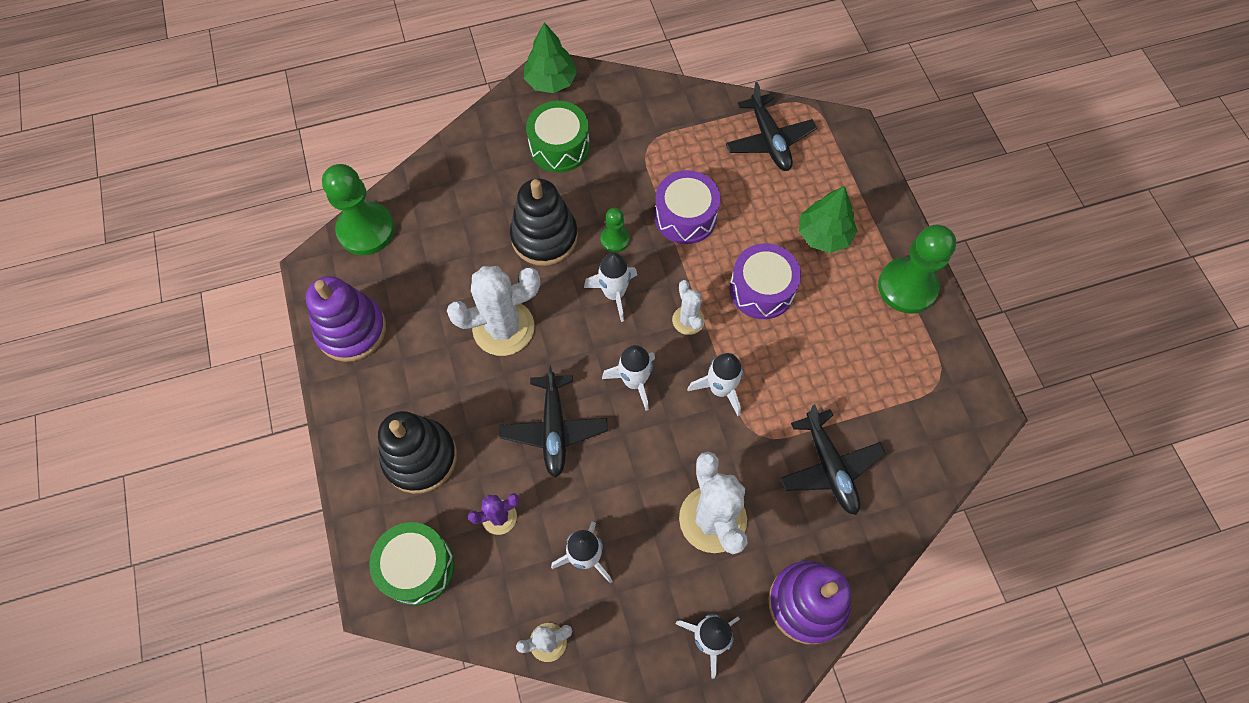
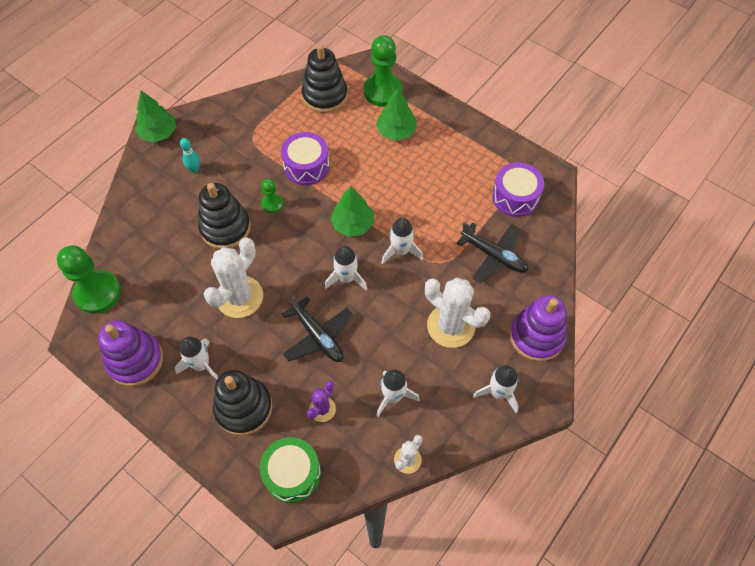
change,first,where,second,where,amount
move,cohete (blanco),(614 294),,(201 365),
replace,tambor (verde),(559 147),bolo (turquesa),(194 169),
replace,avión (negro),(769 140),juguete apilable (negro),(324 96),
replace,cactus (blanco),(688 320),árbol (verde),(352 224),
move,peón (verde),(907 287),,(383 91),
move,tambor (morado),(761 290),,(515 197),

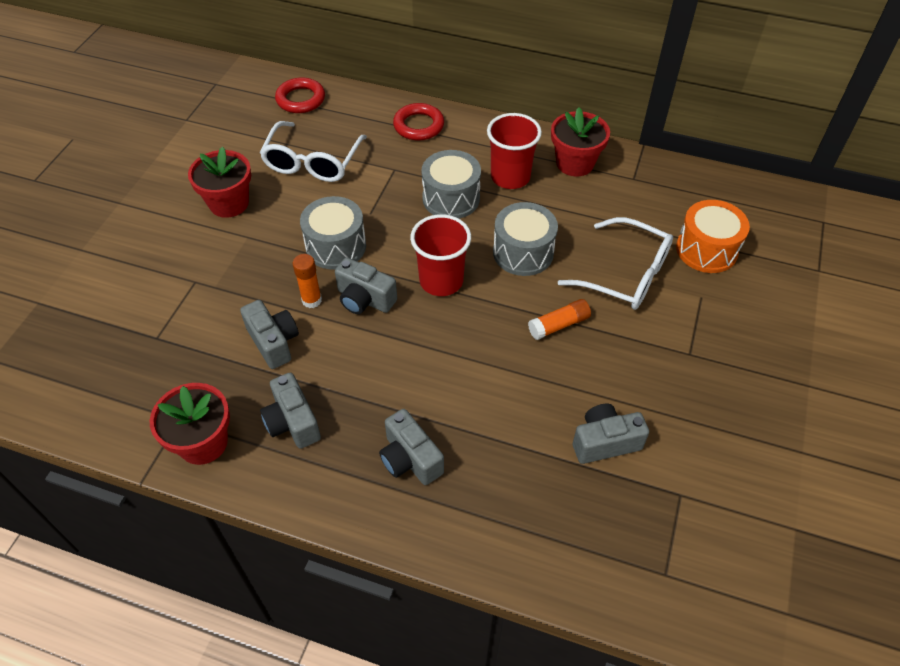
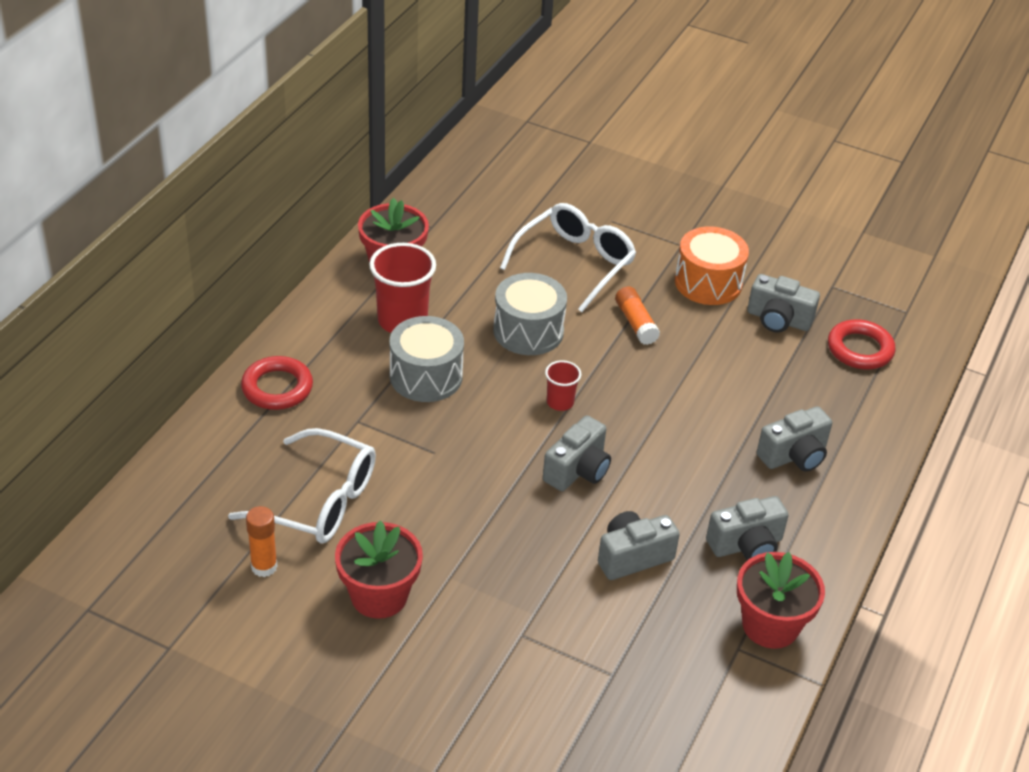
change,first,where,second,where,amount
move,barra de pegamento (naranja),(311 300),,(264 567),
resize,vaso (rojo),(441 281),,(560 402),x0.53
move,tambor (naranja),(706 250),,(708 282),
rotate,cámara (gris),(605 442),,(778 320),60 degrees counterclockwise
move,anillo (rojo),(300 99),,(860 349),
delete,tambor (gris),(336 246),,,

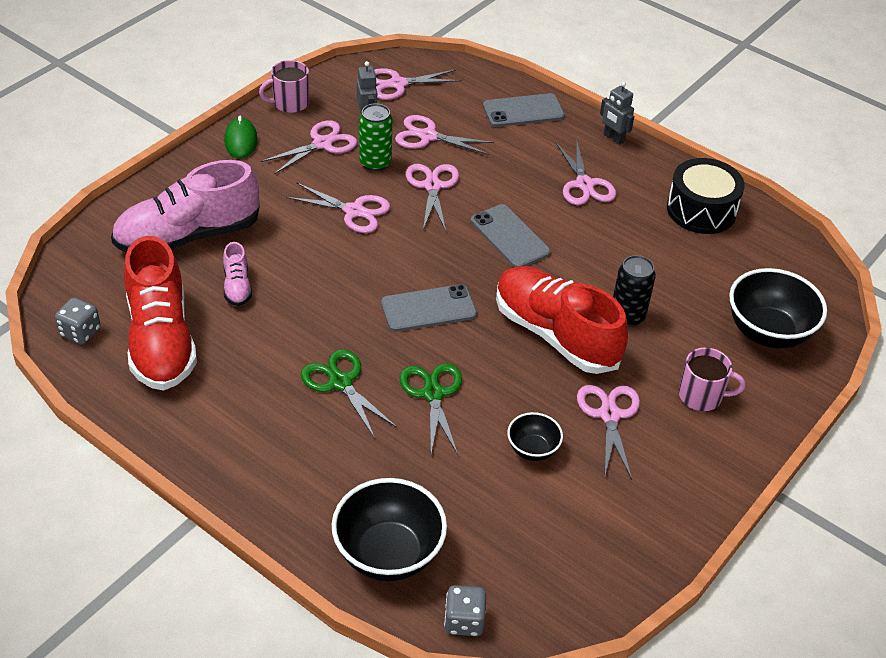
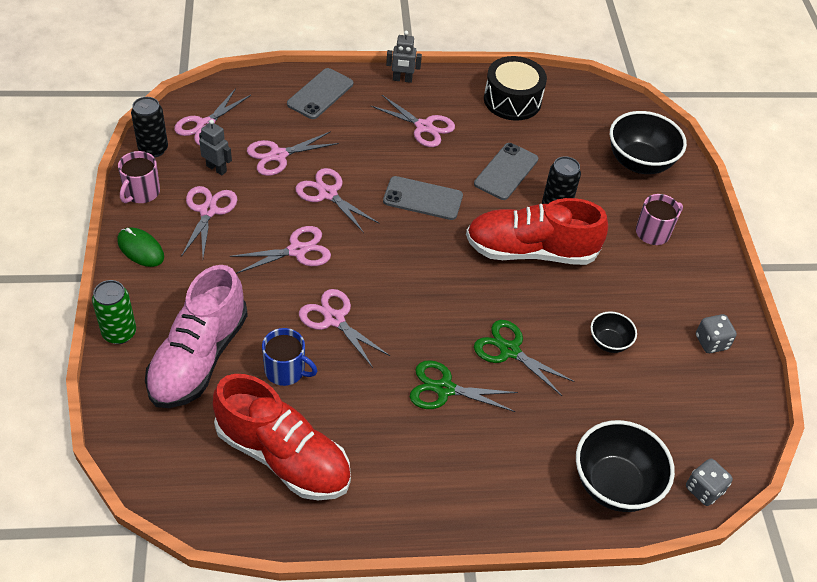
change,first,where,second,where,amount
move,lata (verde),(375 163),,(119 333),
insert,,,lata (negro),(153 149),
replace,zapato (rosa),(237 286),taza (azul),(286 370),
move,tijeras (rosa),(609 415),,(334 319),
move,móvil (gris),(428 308),,(506 171),
move,dado (gris),(80 332),,(711 342),

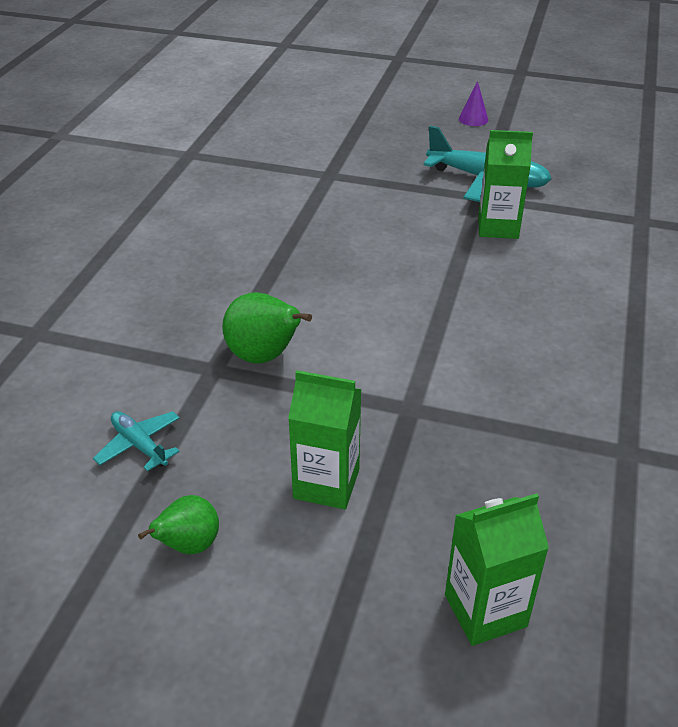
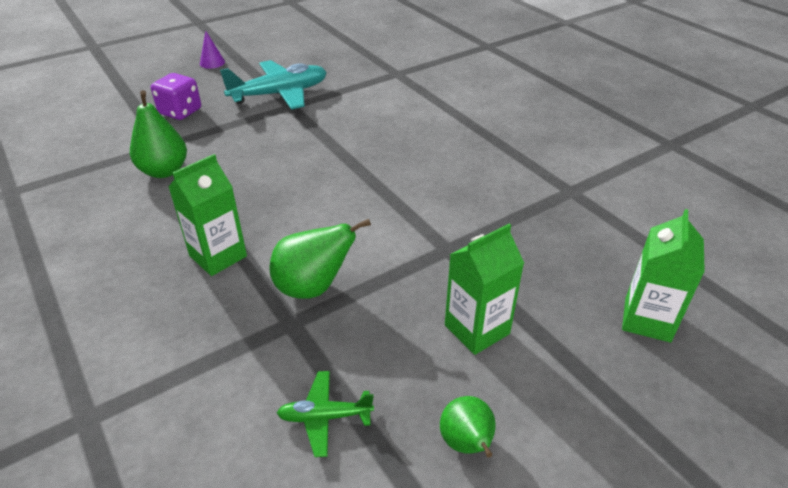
change,first,where,second,where,amount
insert,,,pera (verde),(164 171),
insert,,,dado (morado),(180 112),
move,cartón de leche (verde),(498 227),,(218 256),
recolor,avión (turquesa),(139 445),avión (verde),(325 417),

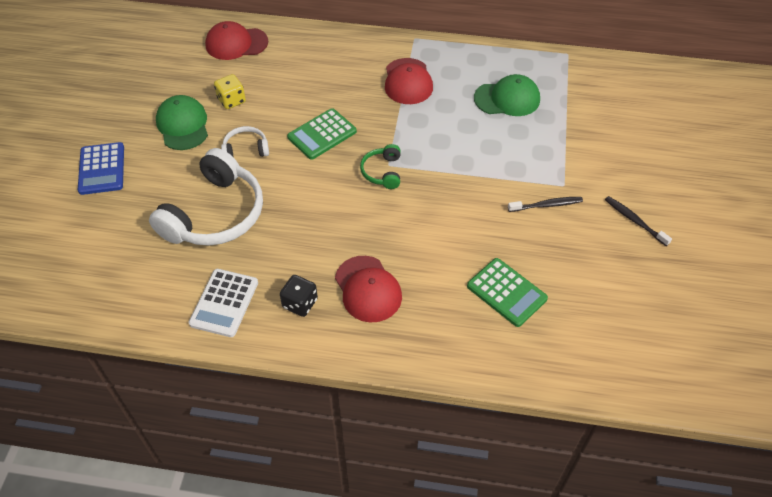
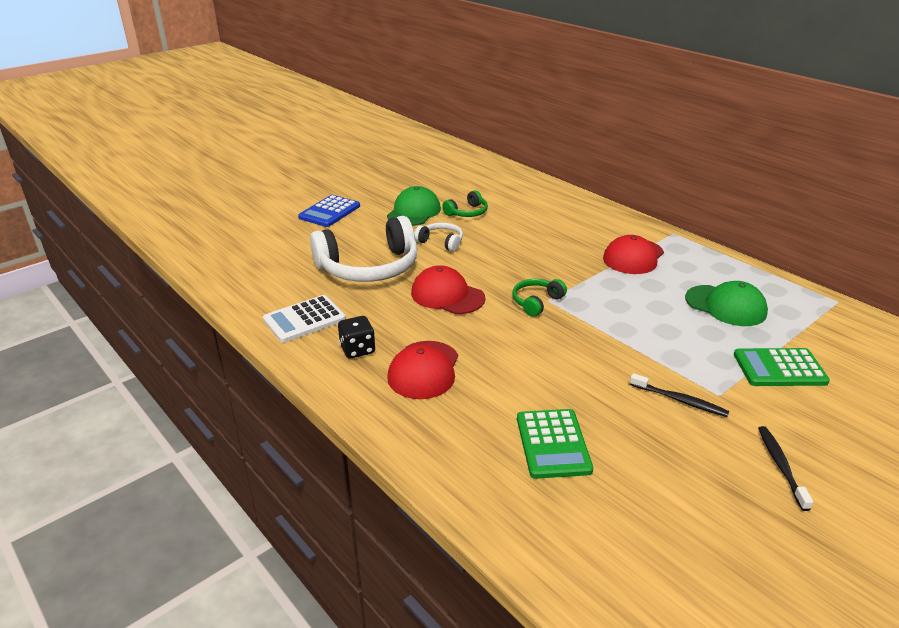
change,first,where,second,where,amount
move,gorra (rojo),(236 43),,(447 295),
replace,dado (amarillo),(231 100),auriculares (verde),(467 212),
move,calculadora (verde),(322 134),,(779 368),

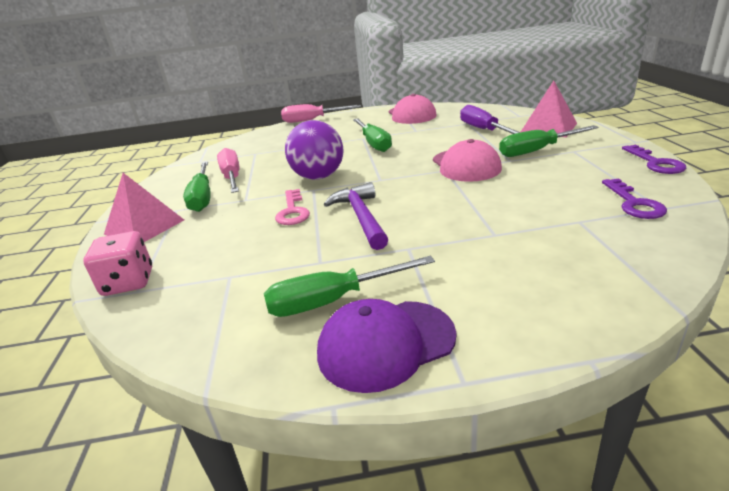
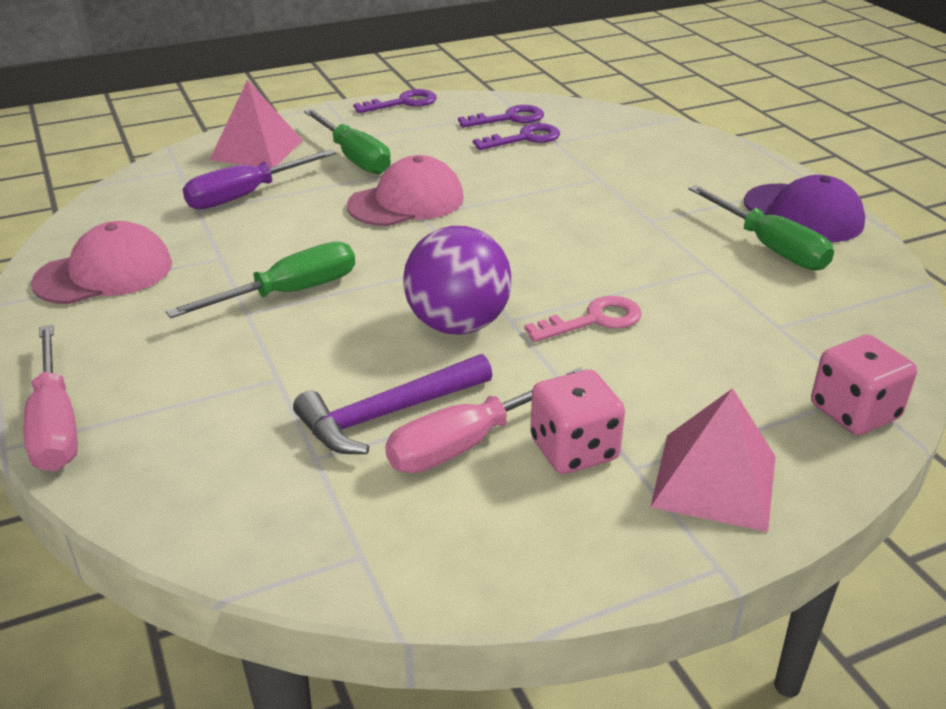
change,first,where,second,where,amount
move,martillo (morado),(361 217),,(388 414),
insert,,,llave (morado),(525 138),
replace,destornillador (verde),(202 197),dado (rosa),(574 449),

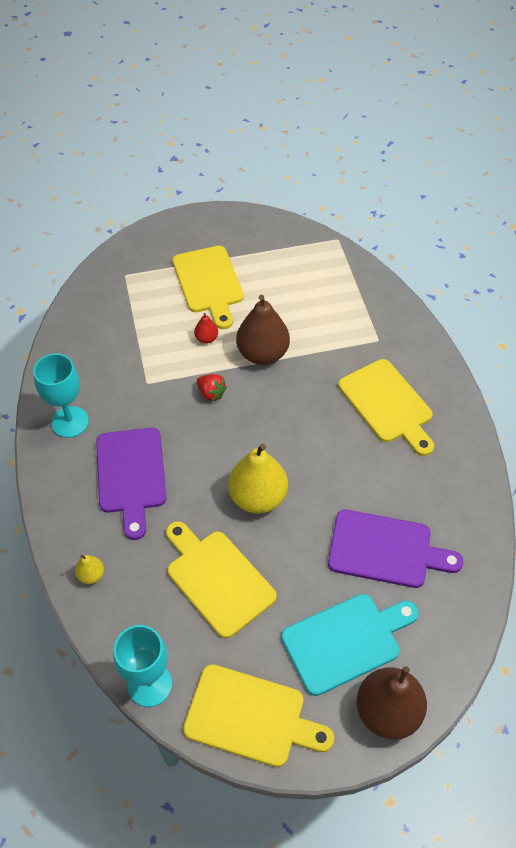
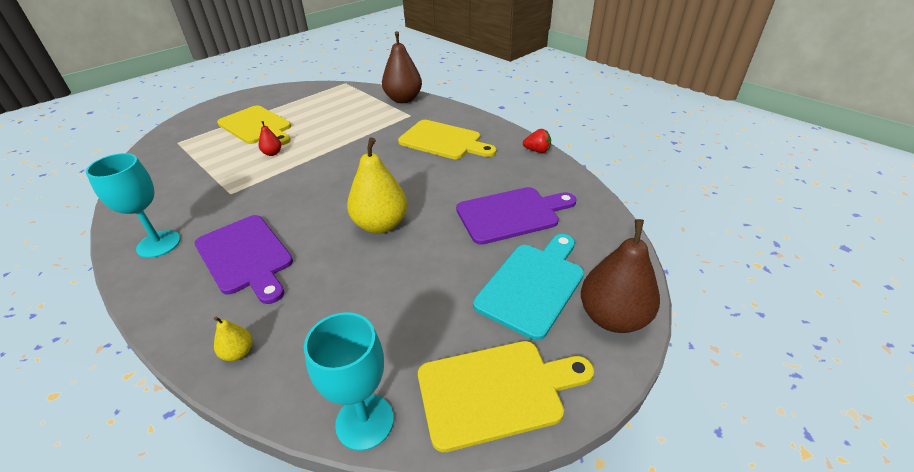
change,first,where,second,where,amount
move,pera (marrón),(262 354),,(403 99),
move,fresa (rojo),(211 393),,(537 151),
delete,tabla de cortar (amarillo),(217 579),,,

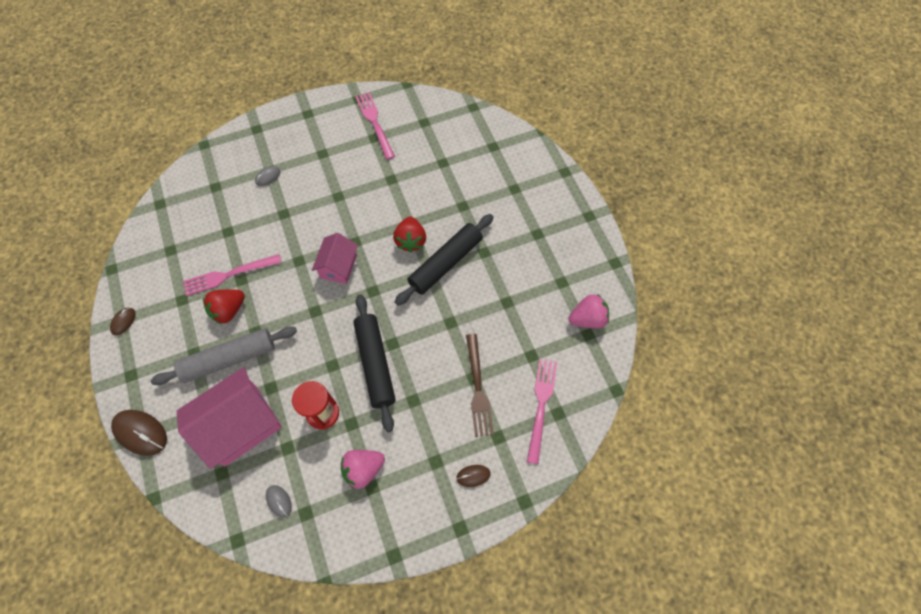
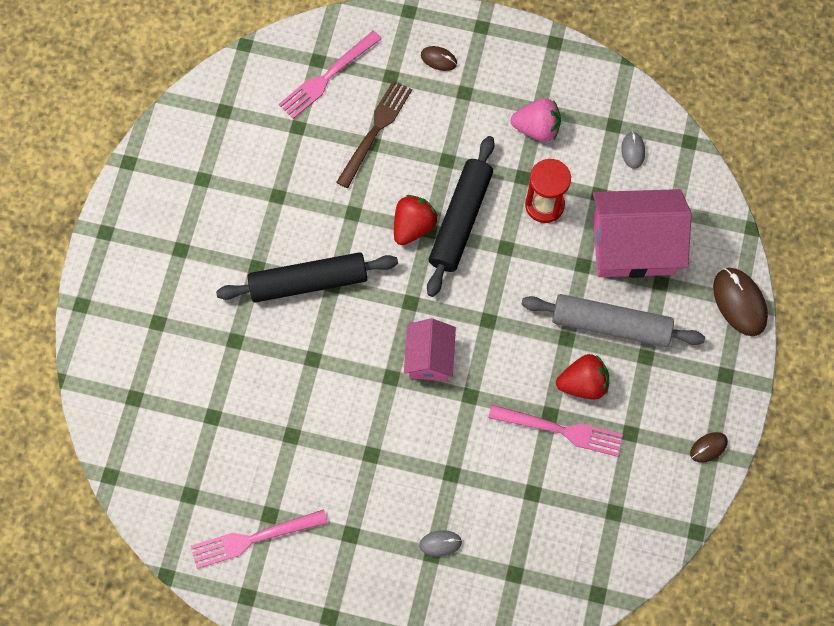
change,first,where,second,where,amount
rotate,tenedor (rosa),(374 122),,(252 539),60 degrees clockwise
move,fresa (rojo),(411 240),,(413 226),
rotate,casa (rosa),(338 266),,(429 357),45 degrees counterclockwise
delete,fresa (rosa),(587 319),,,

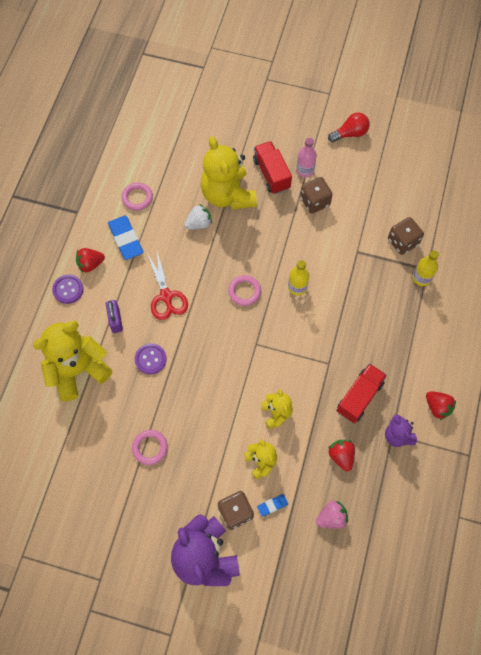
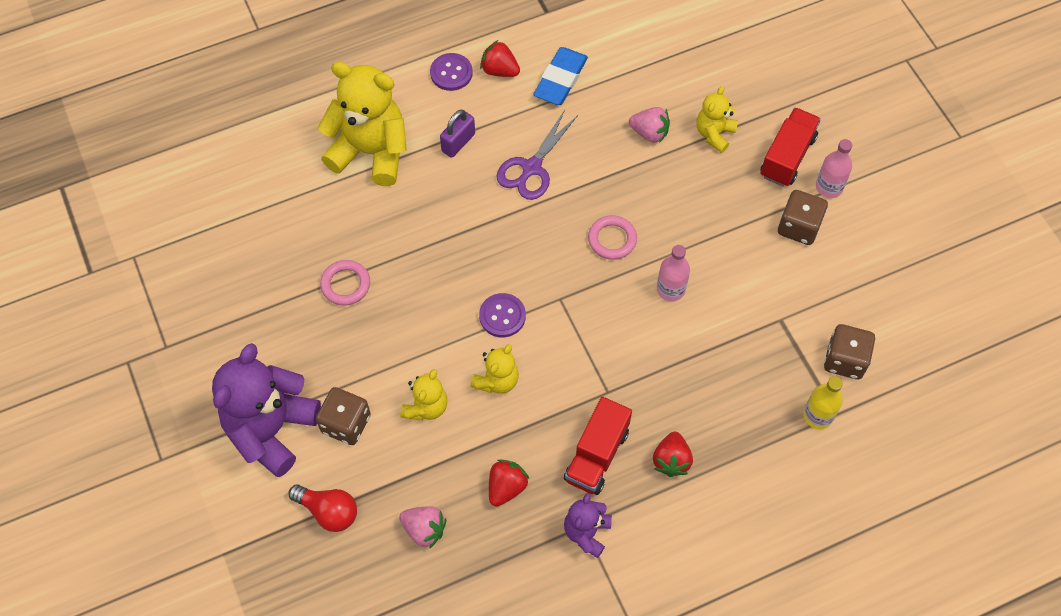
change,first,where,second,where,amount
move,bombilla (rojo),(350 133),,(328 511),
move,botón (morado),(150 359),,(502 316),
recolor,tijeras (rojo),(166 296),tijeras (morado),(531 168),
rotate,camión (rojo),(359 397),,(596 455),120 degrees clockwise
recolor,fresa (blanco),(199 224),fresa (rosa),(649 133),
move,fresa (rojo),(437 407),,(671 460),
recolor,botella (amarillo),(297 287),botella (rosa),(670 289),
resize,osito (amarillo),(228 195),,(714 134),x0.51
delete,anillo (rosa),(137 198),,,
delete,goma de borrar (azul),(272 505),,,

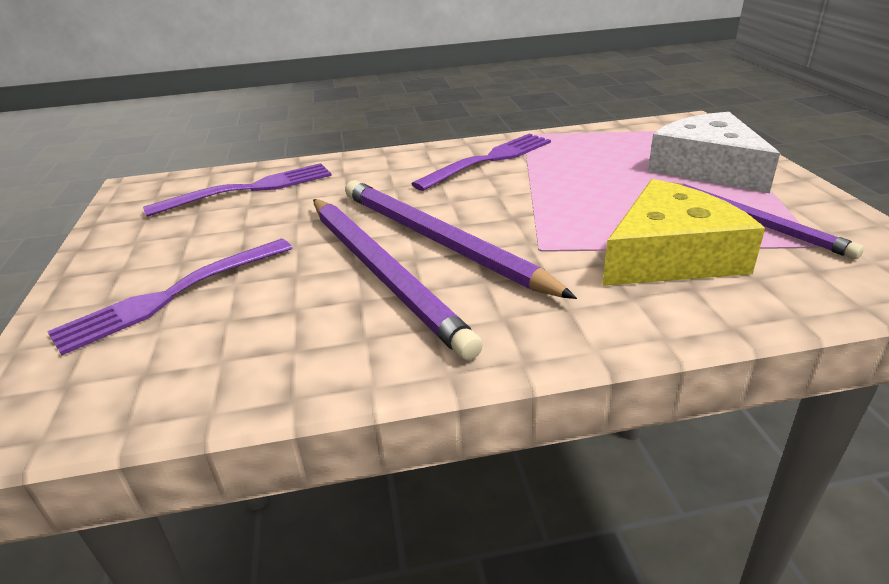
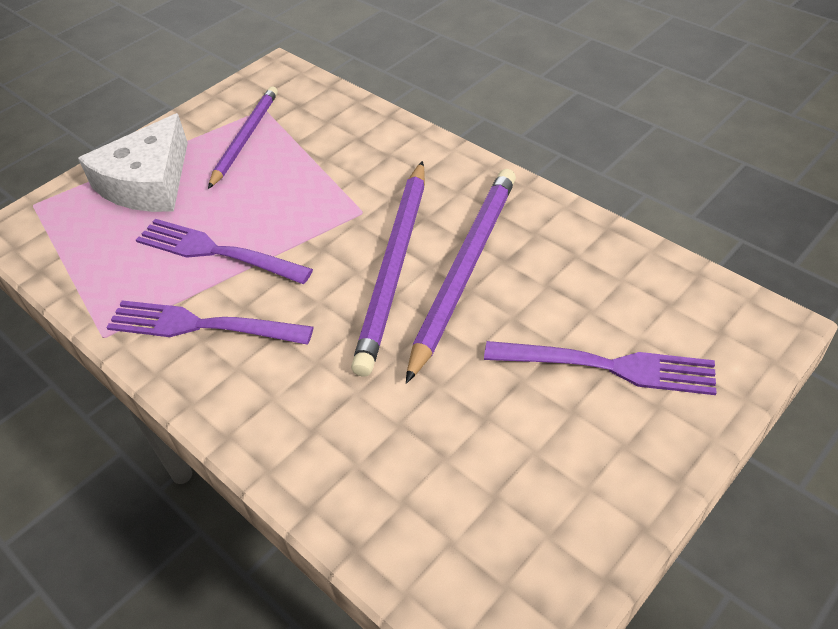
change,first,where,second,where,amount
move,tenedor (morado),(249 189),,(217 252),
delete,queso (amarillo),(670 256),,,

